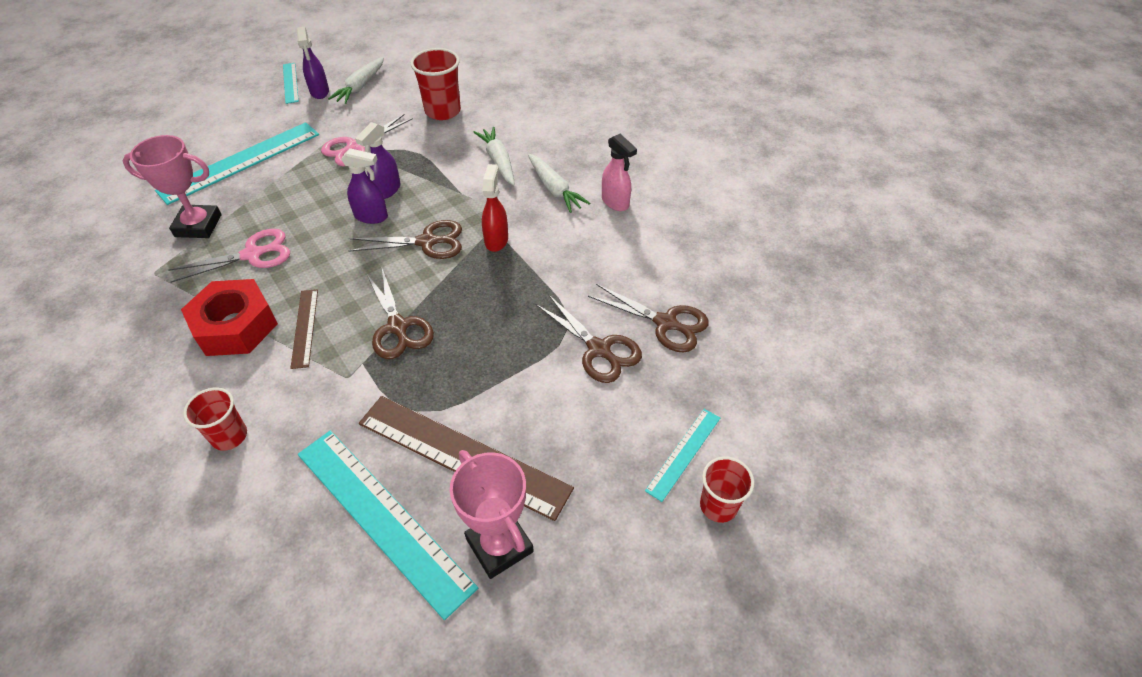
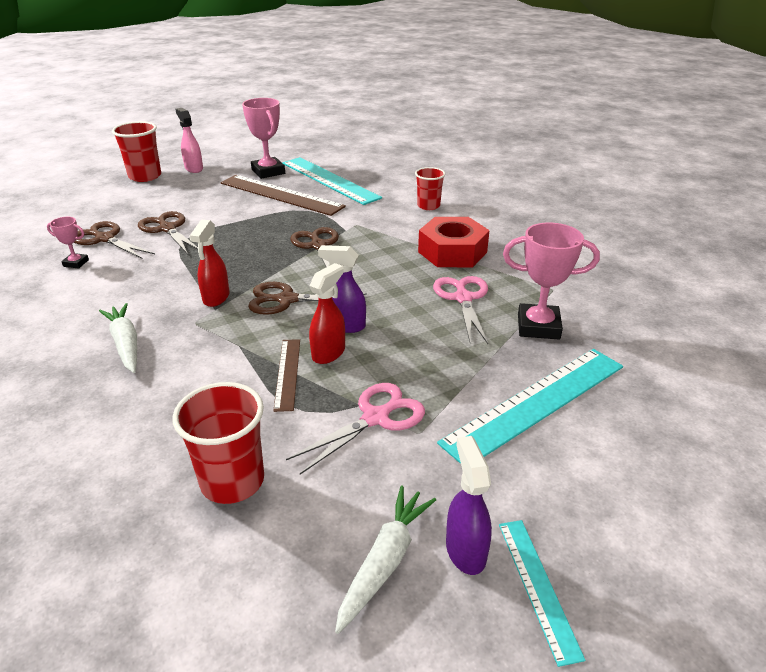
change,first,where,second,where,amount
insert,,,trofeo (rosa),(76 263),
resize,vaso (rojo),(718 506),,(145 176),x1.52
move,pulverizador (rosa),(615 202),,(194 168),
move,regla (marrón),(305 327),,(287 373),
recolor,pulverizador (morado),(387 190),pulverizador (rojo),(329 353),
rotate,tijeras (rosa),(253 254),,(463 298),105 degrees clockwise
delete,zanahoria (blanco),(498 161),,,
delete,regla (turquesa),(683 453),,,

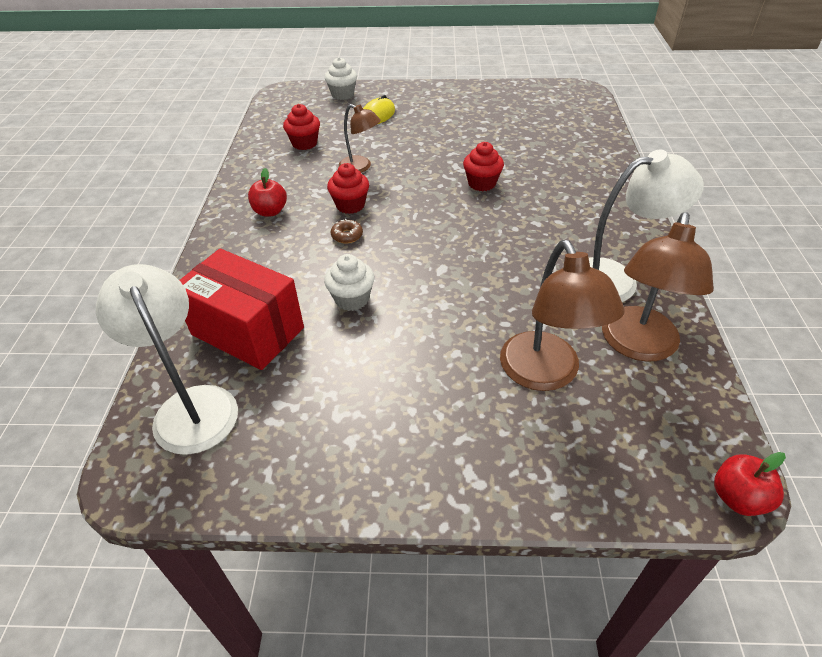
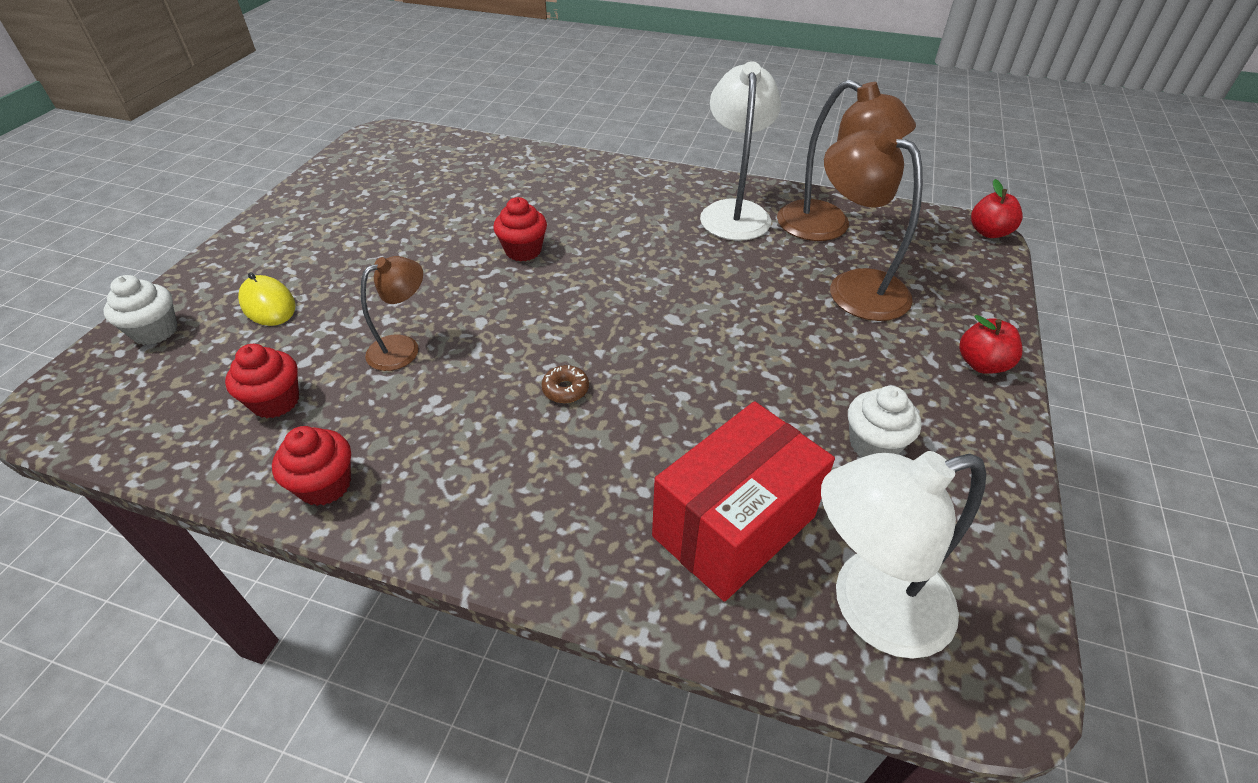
change,first,where,second,where,amount
move,magdalena (rojo),(350 205),,(325 485),
rotate,lámpara (marrón),(545 374),,(854 287),135 degrees counterclockwise
move,magdalena (blanco),(352 299),,(873 444),
move,manzana (rojo),(270 211),,(981 364),

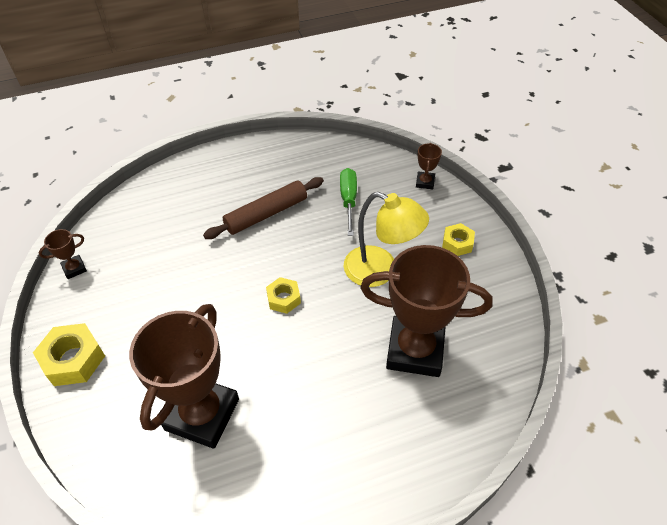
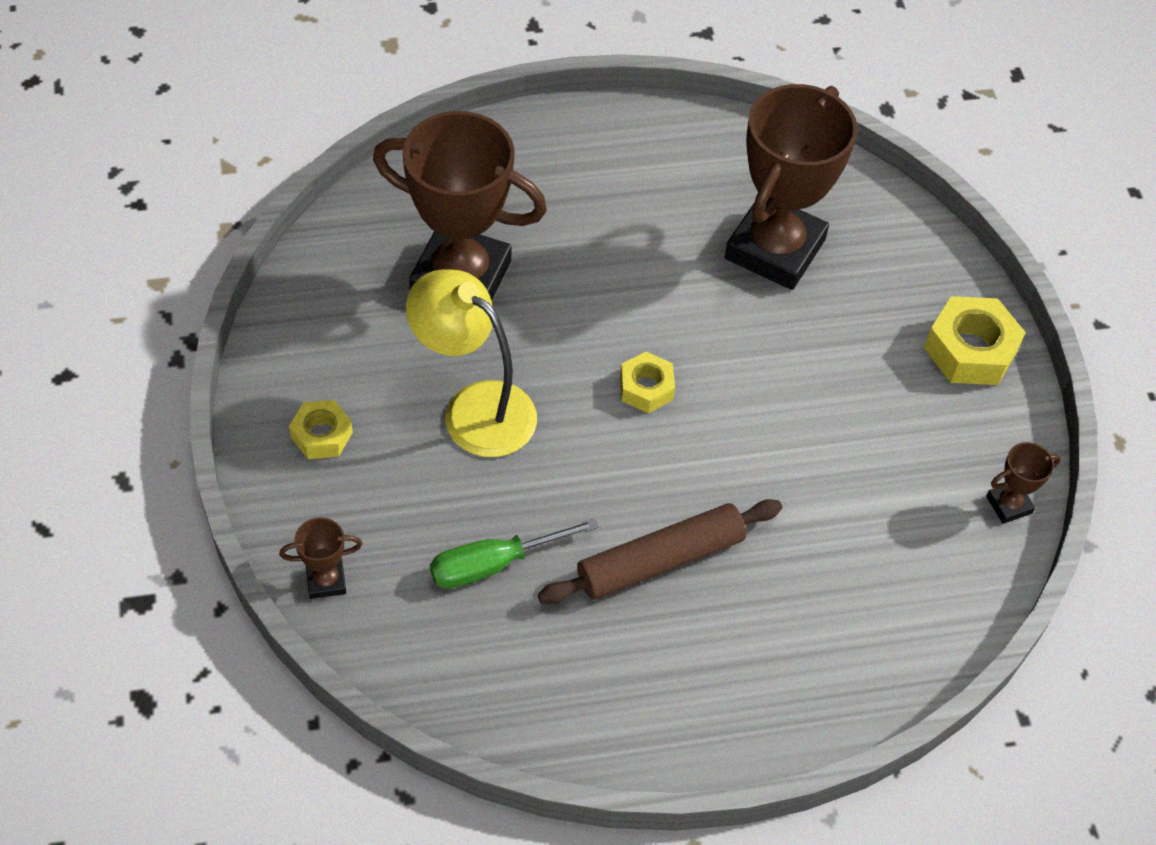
change,first,where,second,where,amount
rotate,trofeo (marrón),(425 182),,(326 580),60 degrees clockwise
rotate,destornillador (verde),(348 200),,(493 564),60 degrees clockwise

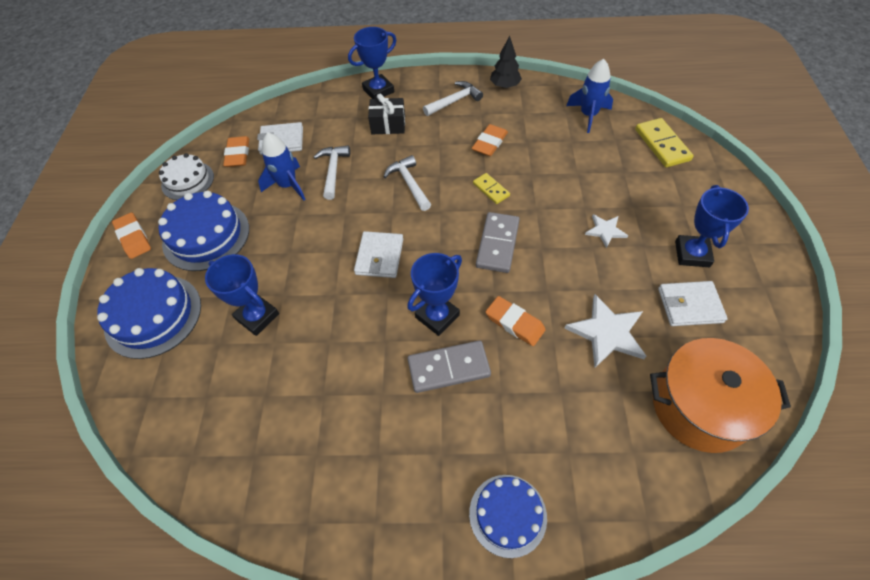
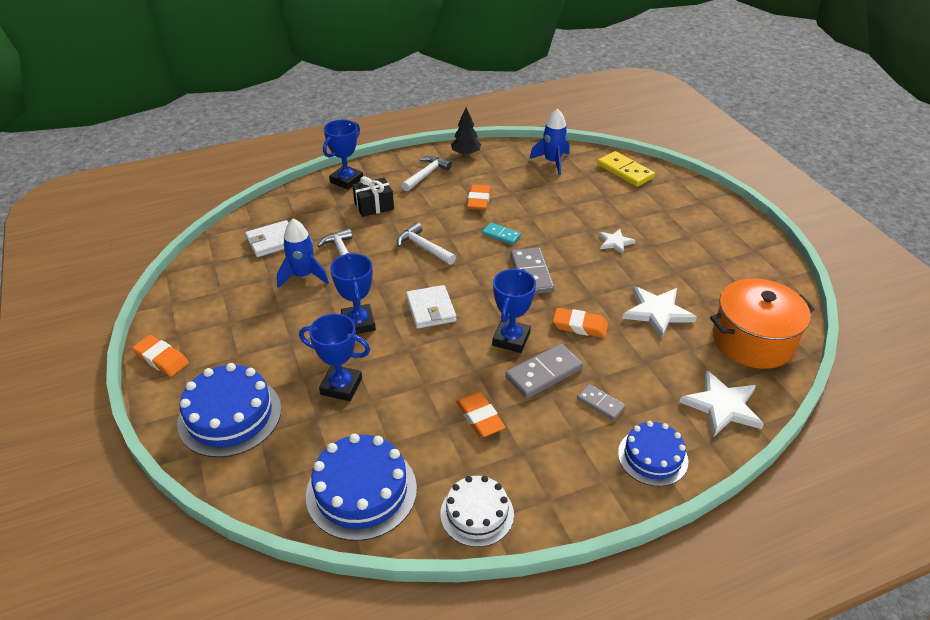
change,first,where,second,where,amount
move,tarta (azul),(206 235),,(361 491),
move,trofeo (azul),(692 254),,(358 323),
move,tarta (blanco),(188 181),,(477 513),
move,goma de borrar (naranja),(238 154),,(480 417),
recolor,ficha de dominó (amarillo),(491 189),ficha de dominó (turquesa),(501 235),
insert,,,ficha de dominó (gris),(600 403),
insert,,,estrella (blanco),(722 406),
delete,cartera (blanco),(690 305),,,

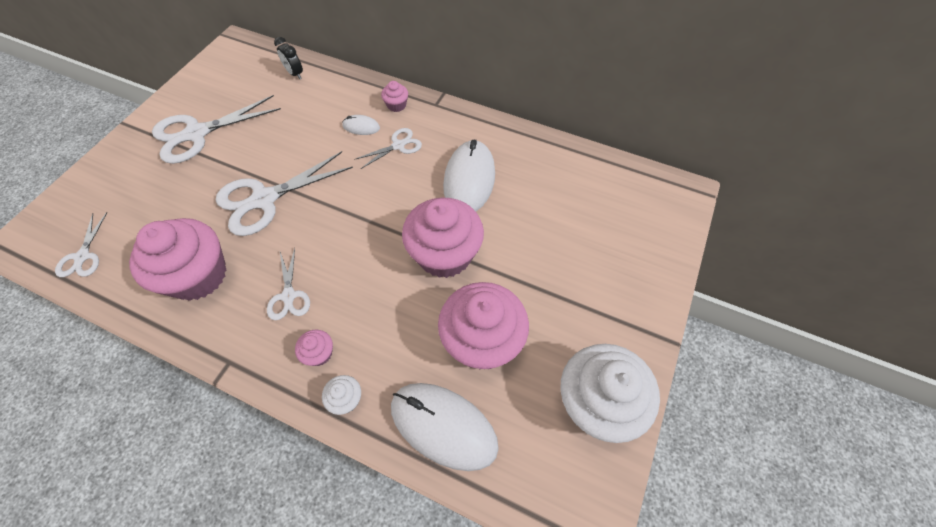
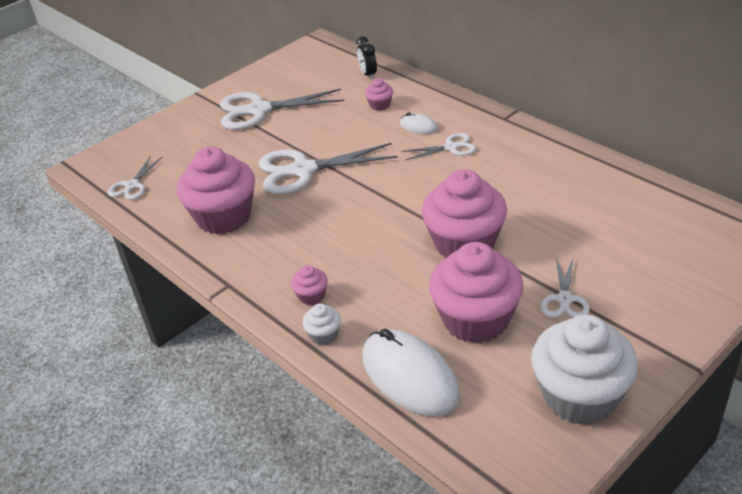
change,first,where,second,where,amount
move,magdalena (rosa),(396 105),,(380 105),
move,tijeras (blanco),(289 296),,(564 299),
delete,ratón (blanco),(469 179),,,

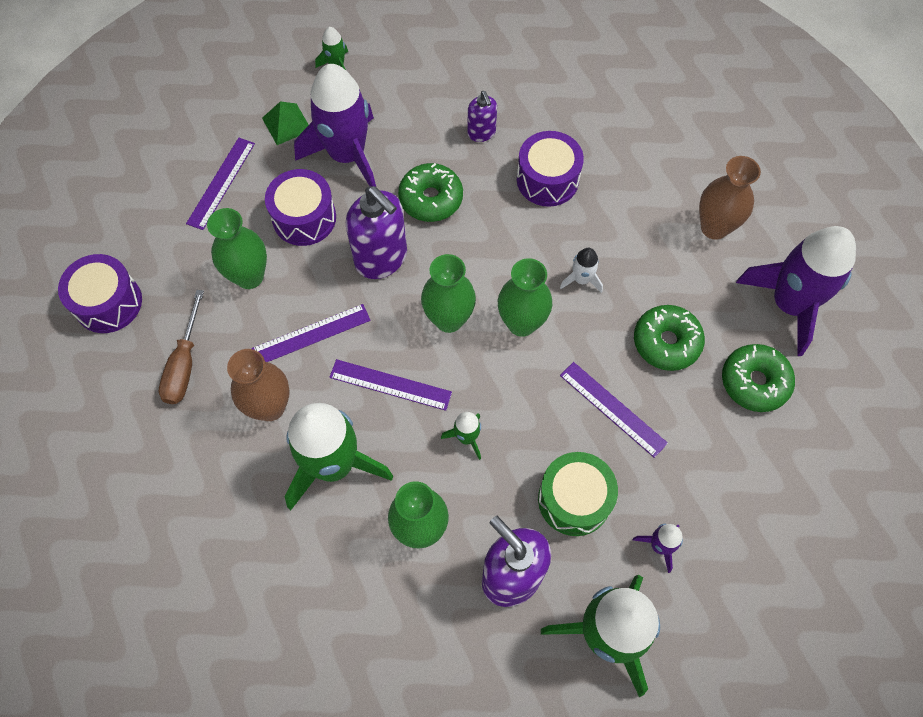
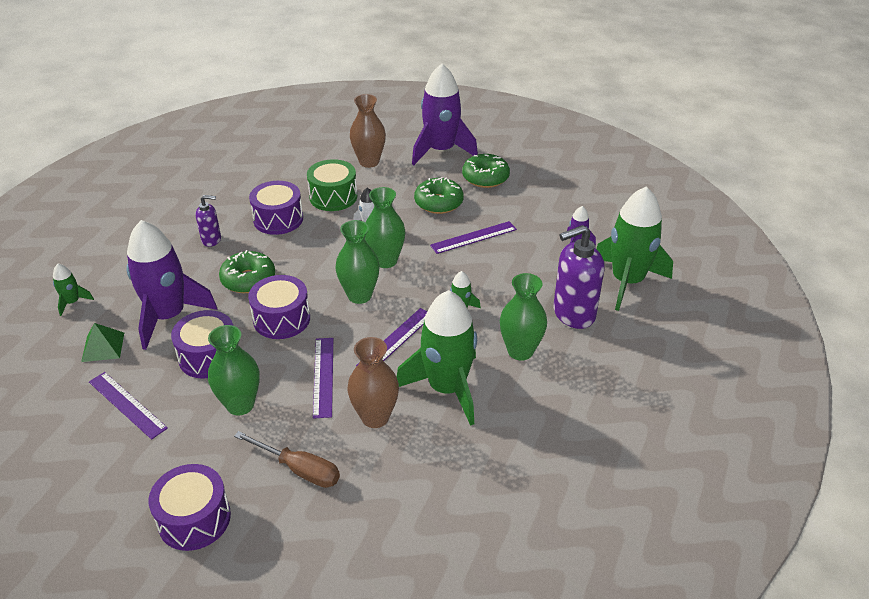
change,first,where,second,where,amount
replace,dispensador de jabón (morado),(381 258),tambor (morado),(281 319),
move,tambor (verde),(574 499),,(333 197),

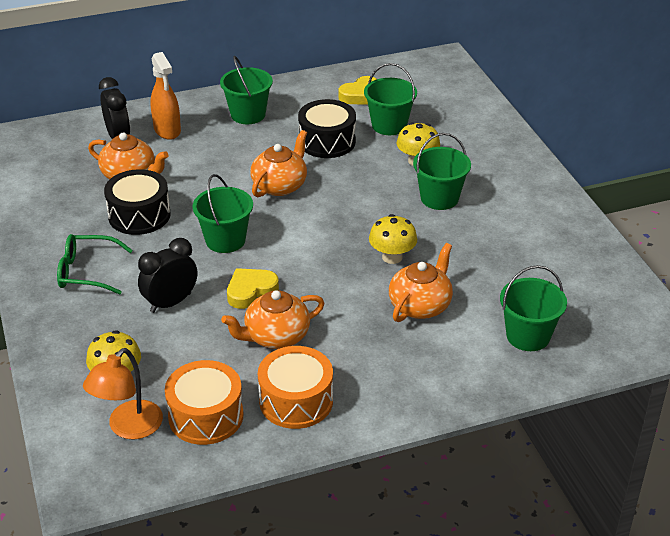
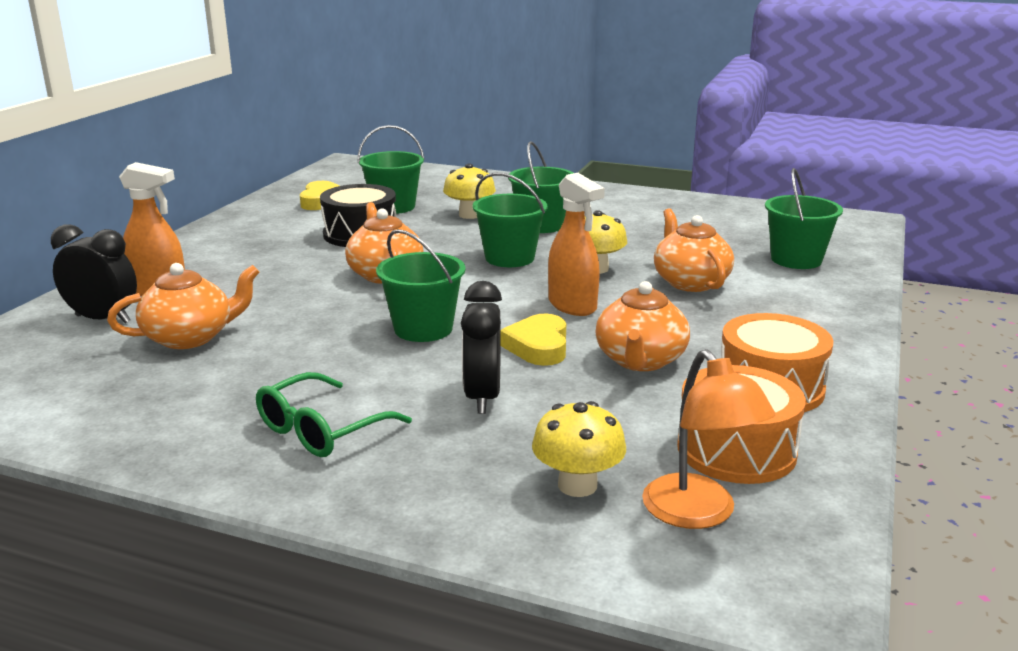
change,first,where,second,where,amount
move,balde (verde),(248 114),,(509 258),
insert,,,pulverizador (naranja),(572 306),
delete,tambor (negro),(139 215),,,

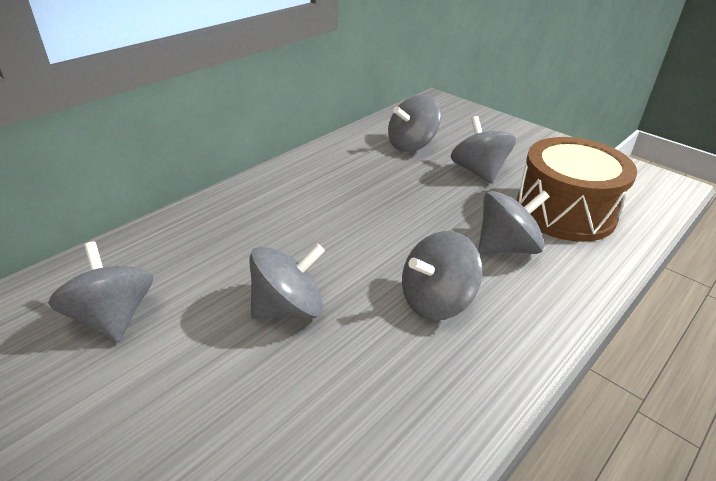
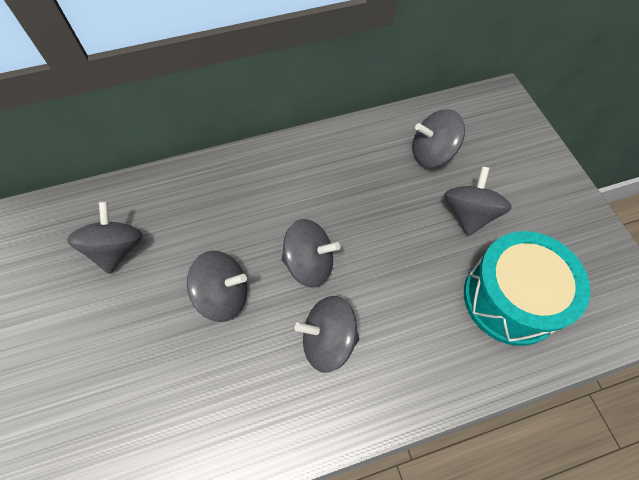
change,first,where,second,where,amount
move,peonza (gris),(506 247),,(309 264),
recolor,tambor (marrón),(565 211),tambor (turquesa),(511 298),

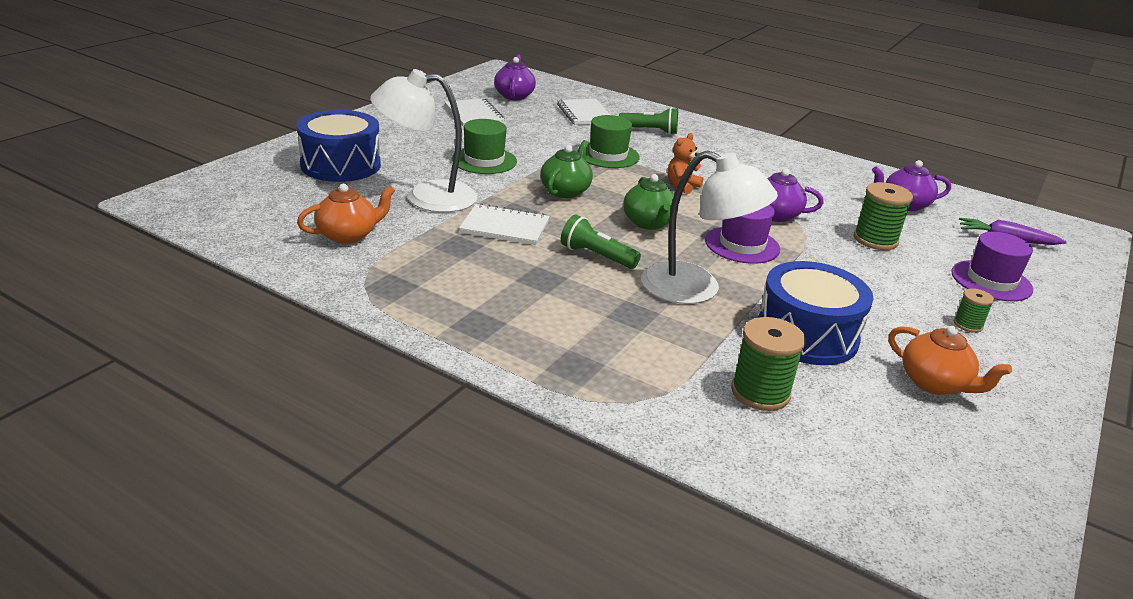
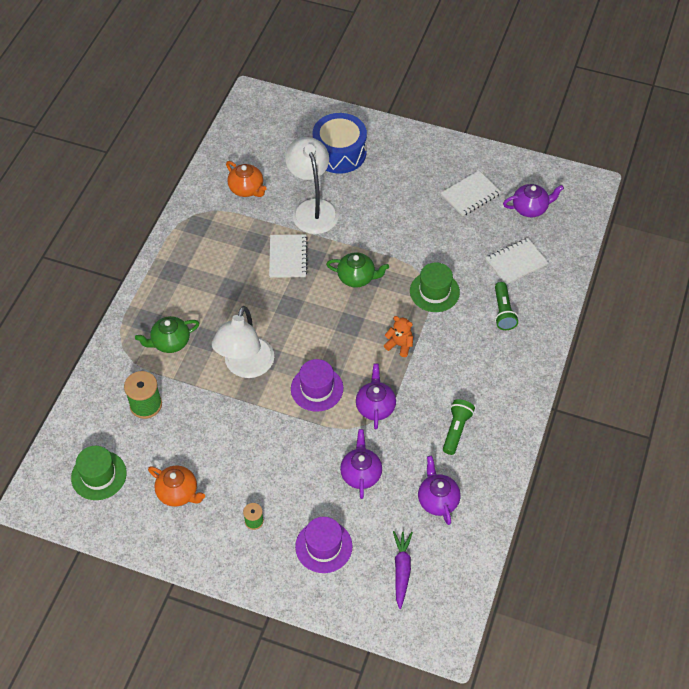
change,first,where,second,where,amount
move,sombrero (verde),(484 160),,(99 475),
move,tetera (verde),(649 223),,(170 342),
rotate,tetera (naranja),(935 384),,(178 493),90 degrees counterclockwise
replace,carrete (verde),(875 240),tetera (morado),(361 474),
move,lámpara de mano (verde),(596 256),,(456 430),
delete,tambor (azul),(806 335),,,

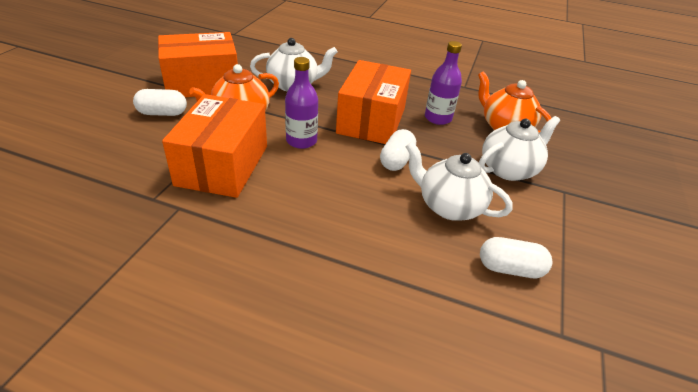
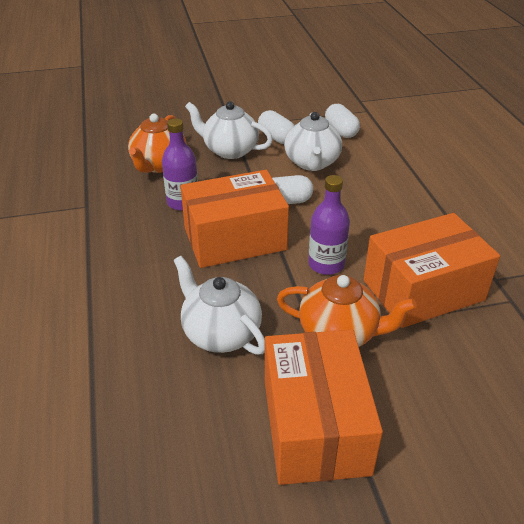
change,first,where,second,where,amount
move,cápsula (blanco),(162 113),,(276 137),
rotate,caja (naranja),(202 83),,(315 426),45 degrees clockwise

